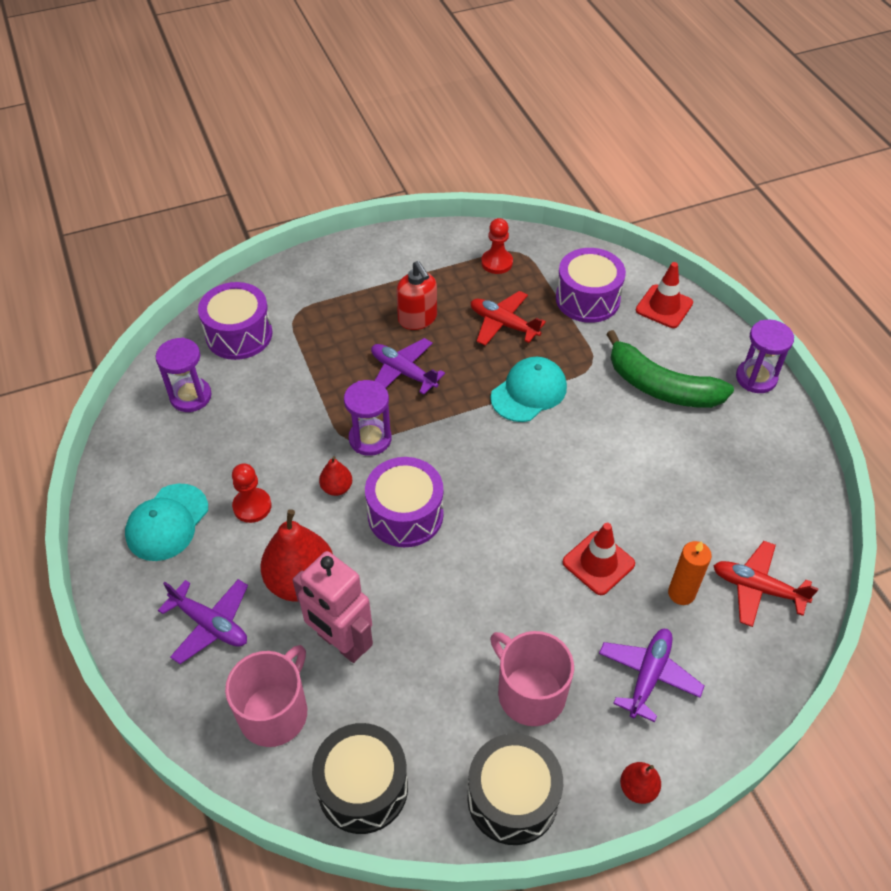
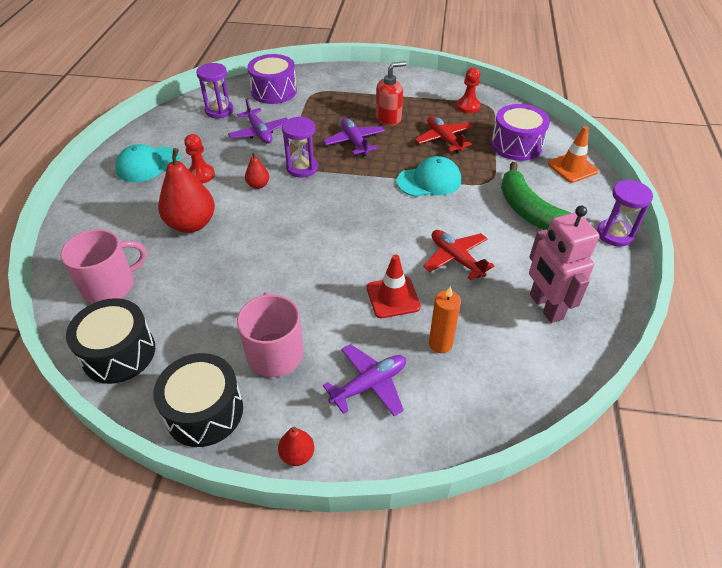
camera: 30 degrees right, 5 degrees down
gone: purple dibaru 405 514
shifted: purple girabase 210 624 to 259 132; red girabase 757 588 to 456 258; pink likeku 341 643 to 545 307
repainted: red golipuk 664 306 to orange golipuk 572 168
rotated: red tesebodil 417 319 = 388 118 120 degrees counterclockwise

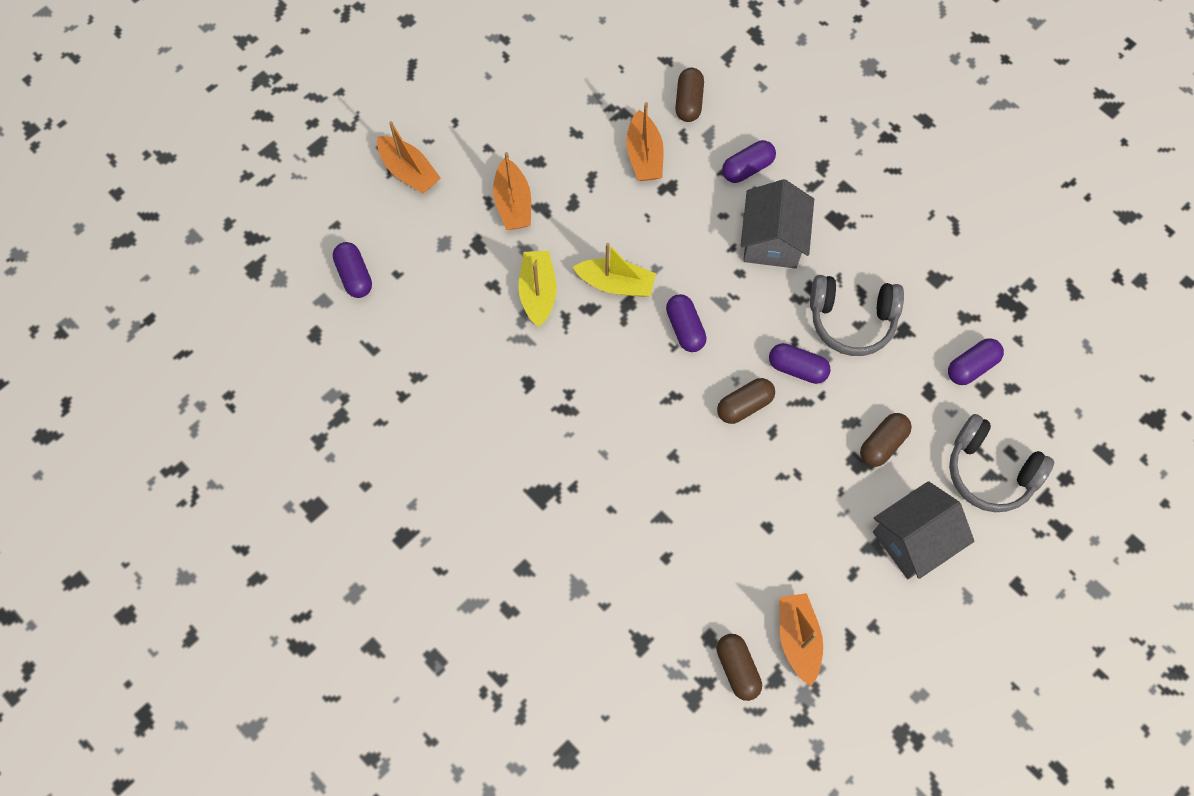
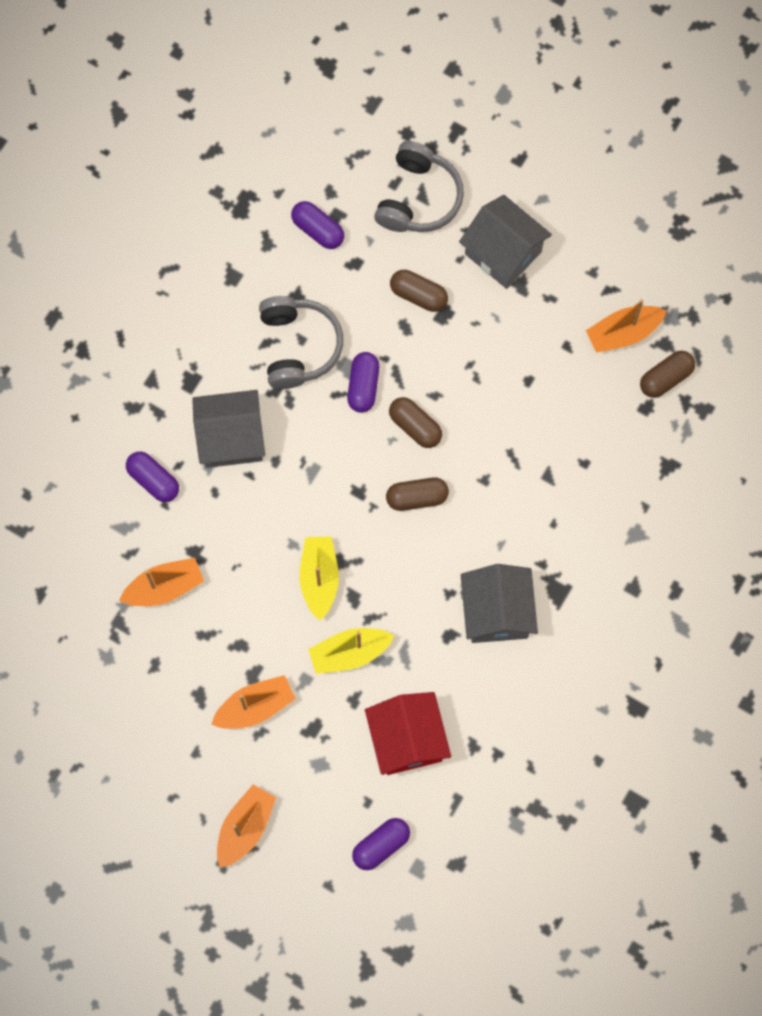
camera: 105 degrees left, 5 degrees up
gone: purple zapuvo 685 328
new: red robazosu 407 740; grey robazosu 497 612
shifted: brown zapuvo 688 101 to 417 497

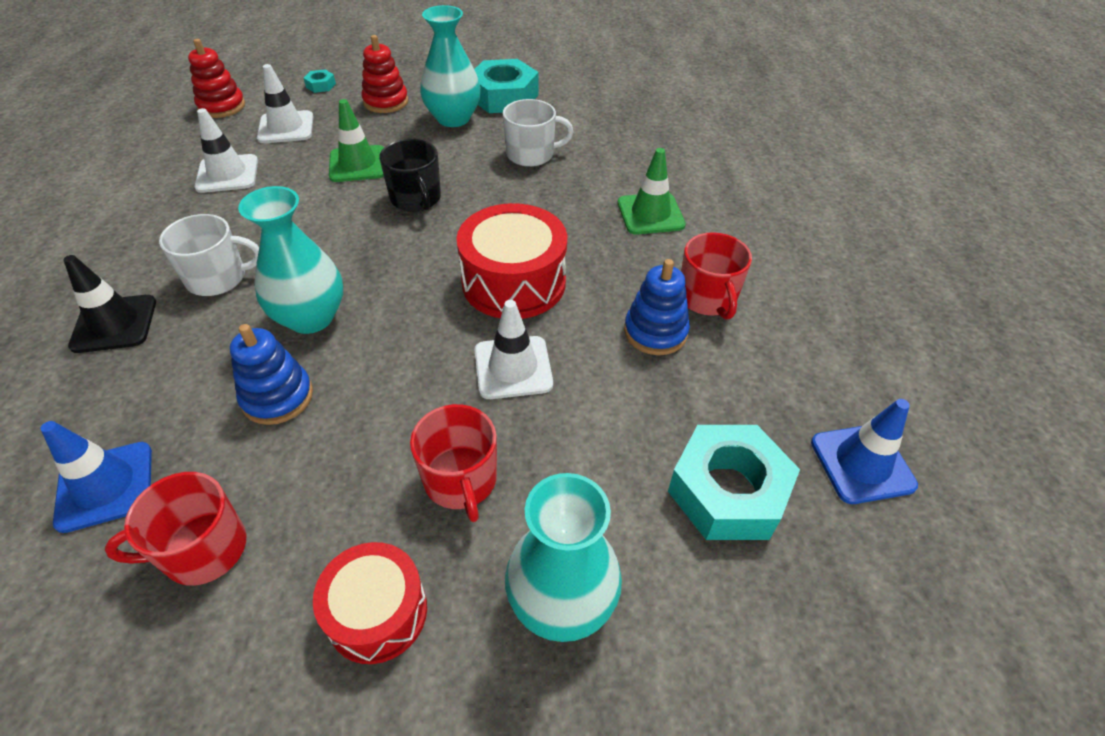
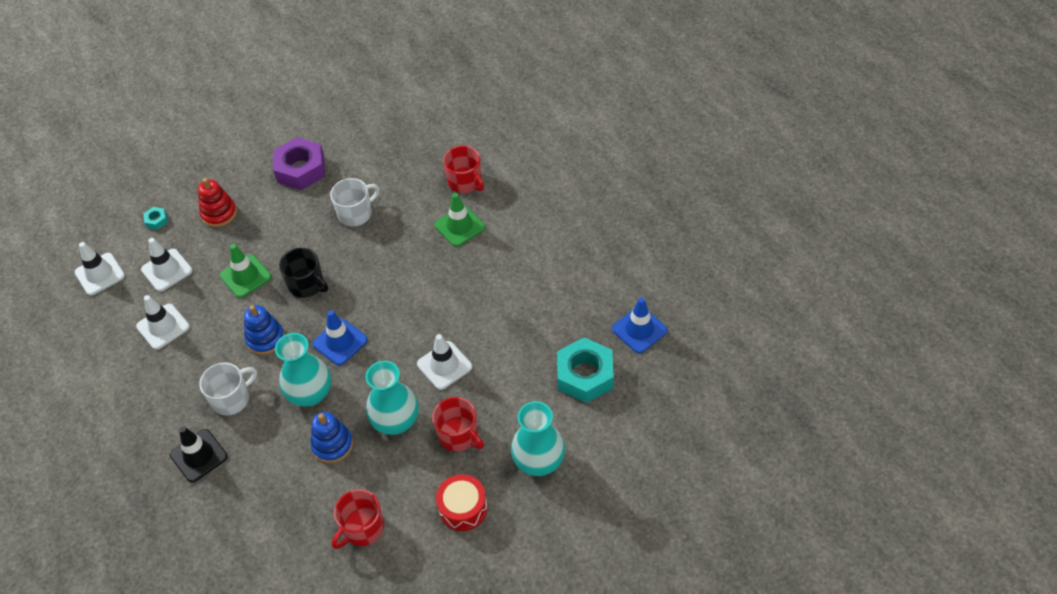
camera: 25 degrees left, 5 degrees up
gone: red dibaru 514 282
shifted: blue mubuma 655 332 to 265 339; blue golipuk 105 486 to 340 342; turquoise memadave 453 118 to 396 421; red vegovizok 707 298 to 465 182
swapped: red mubuma 222 106 to white golipuk 100 274
repainted: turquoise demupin 504 97 to purple demupin 301 169

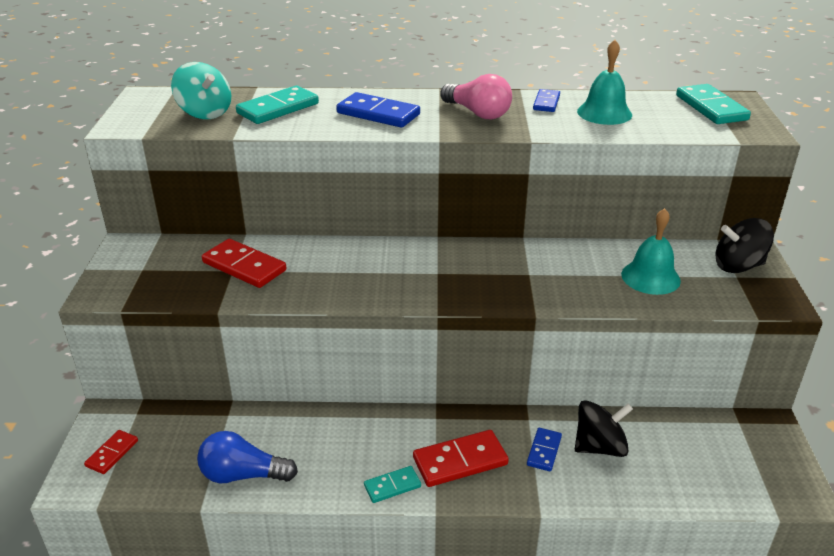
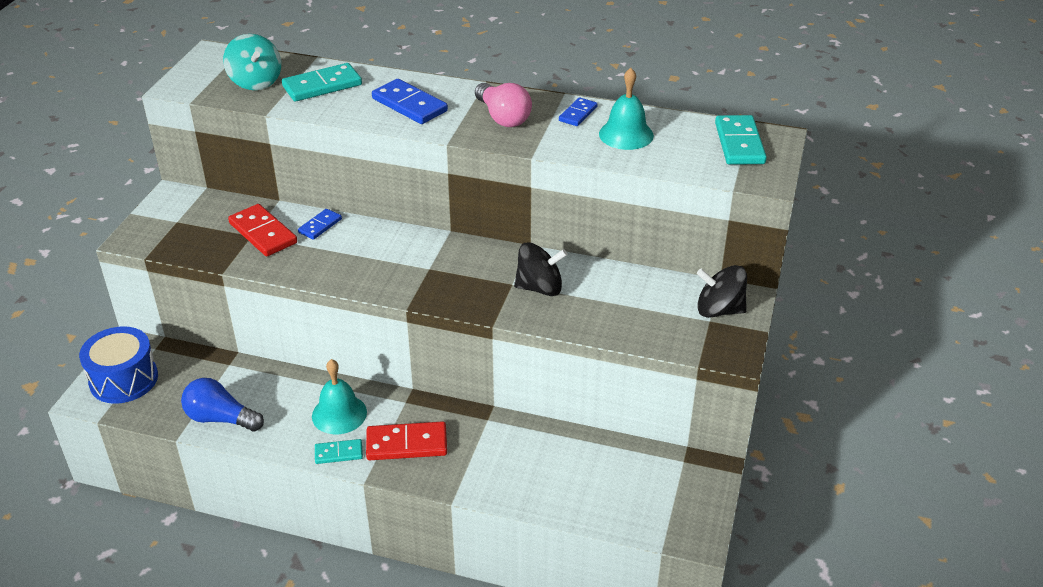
camera: 15 degrees right, 5 degrees up
shifted: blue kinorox 544 451 to 320 226; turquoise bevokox 650 277 to 339 414; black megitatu 599 447 to 540 288
swapped: red kinorox 112 453 to blue dibaru 124 379

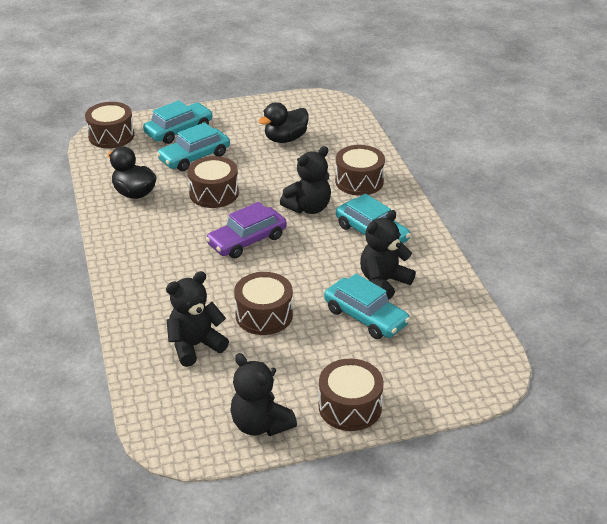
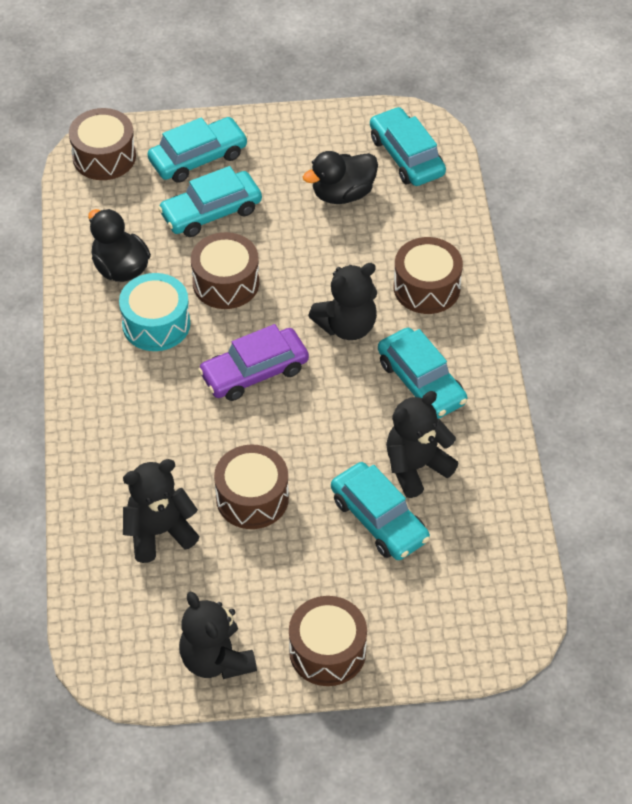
camera: 10 degrees right, 15 degrees up
new: turquoise dibaru 156 324; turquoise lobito 406 156

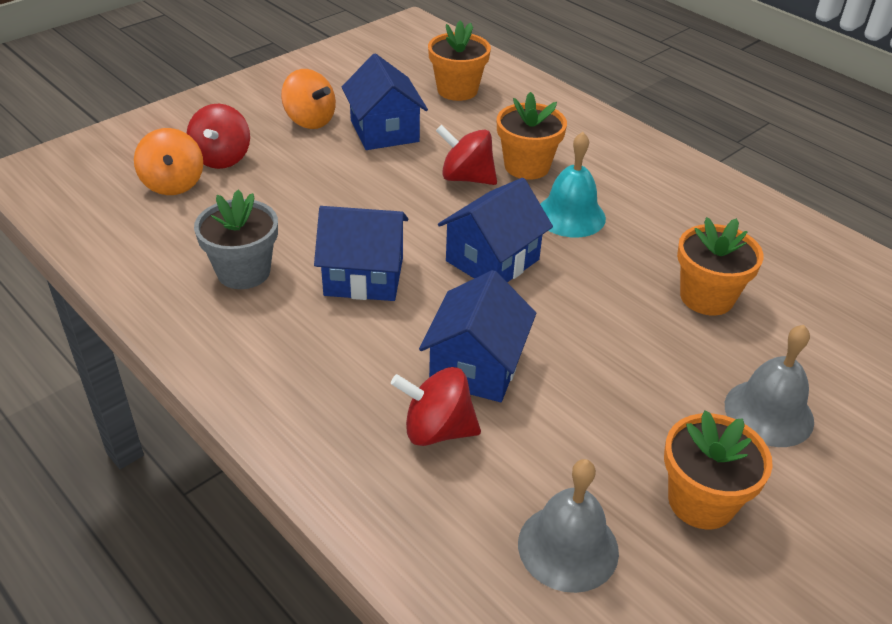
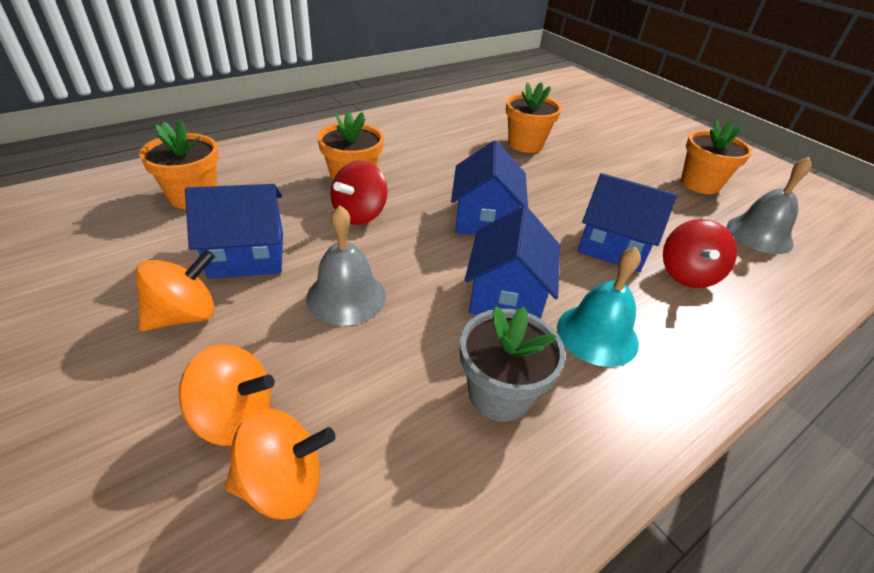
camera: 85 degrees left, 0 degrees up
shifted: grey bevokox 769 412 to 346 296; turquoise bevokox 570 215 to 597 334
repainted: red megitatu 222 158 to orange megitatu 235 416
rotated: blue robazosu 492 260 = 484 219 45 degrees clockwise

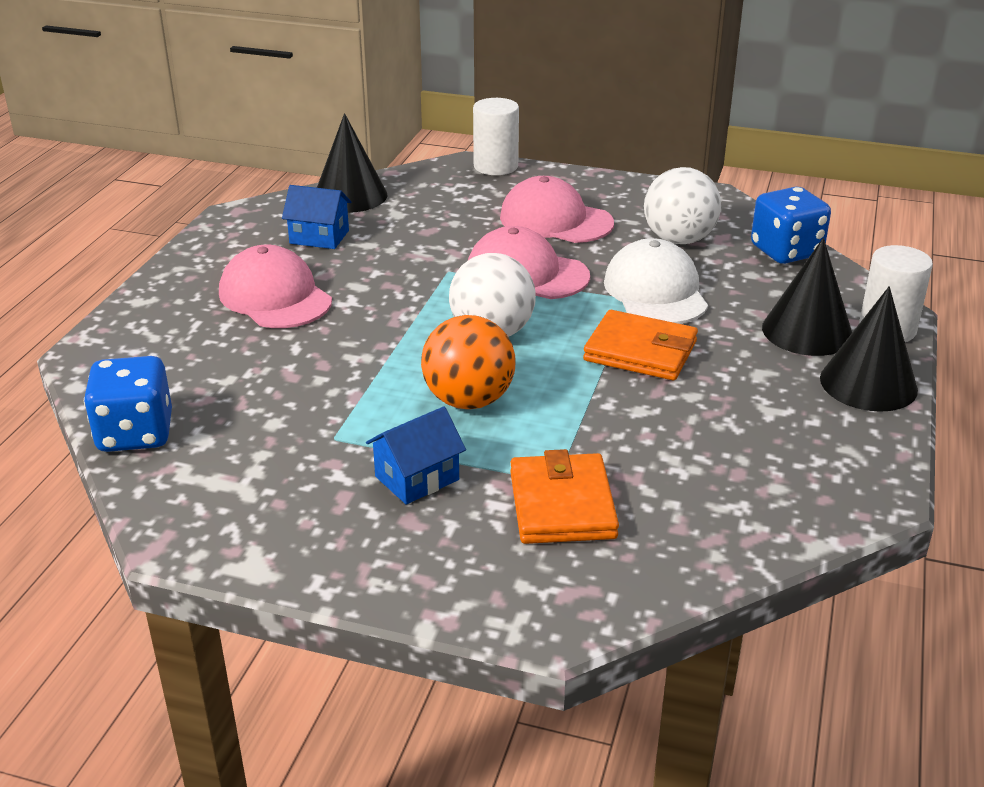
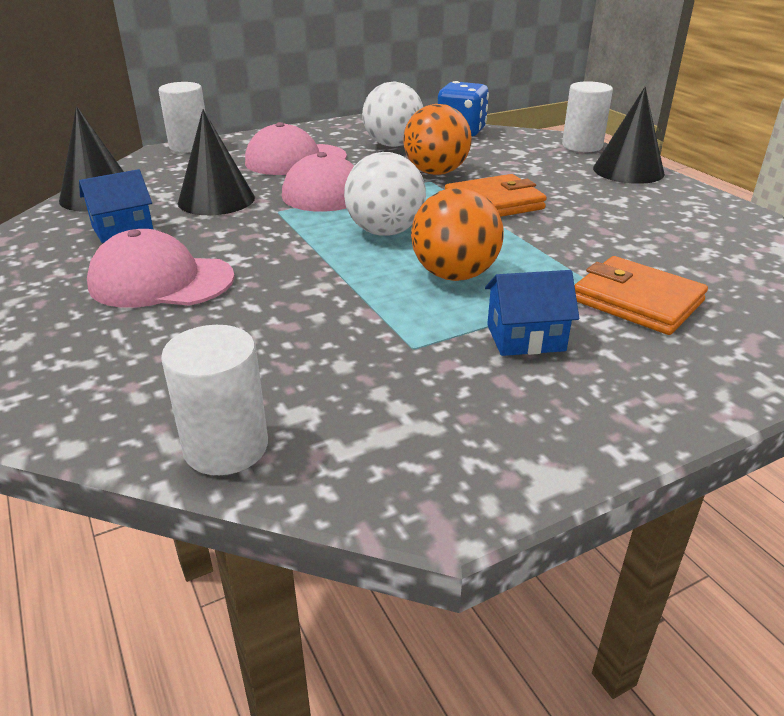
camera: 45 degrees left, 0 degrees up
shifted: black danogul 807 331 to 216 200
swapped: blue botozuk 135 434 to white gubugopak 226 447; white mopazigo 655 292 to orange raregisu 436 172
rotated: blue robazosu 417 478 = 525 338 75 degrees clockwise

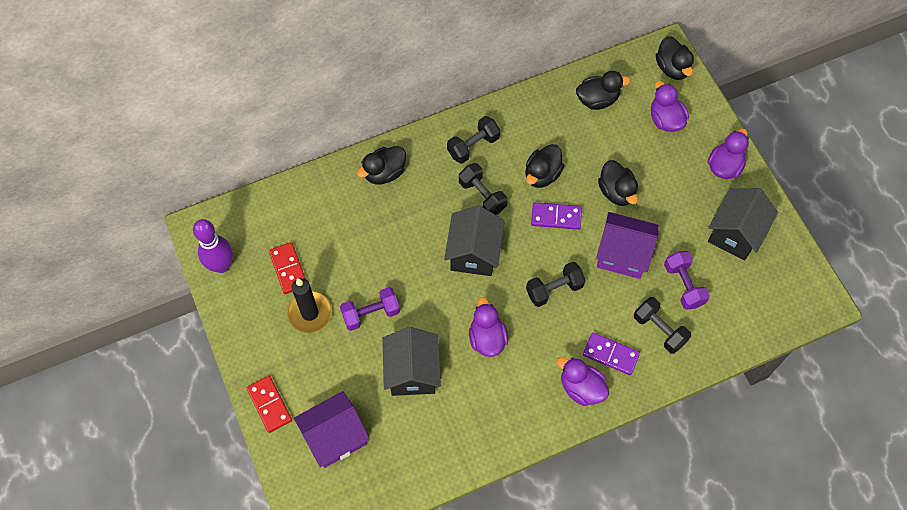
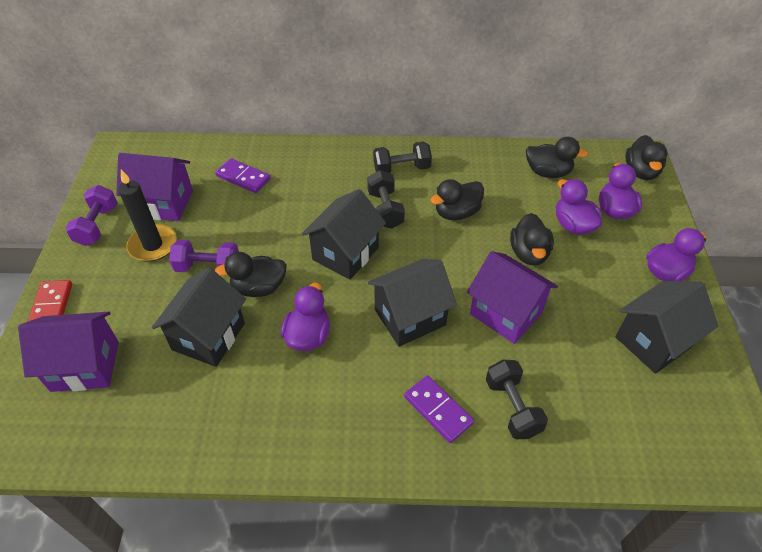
camera: 25 degrees right, 15 degrees down
gone: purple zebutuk 221 265
shifted: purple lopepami 683 285 to 97 225; purple kinorox 556 217 to 243 177; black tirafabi 384 173 to 259 288; purple tirafabi 581 388 to 573 225
swapped: red kinorox 288 269 to purple robazosu 163 203; black lopepami 554 289 to black robazosu 410 317

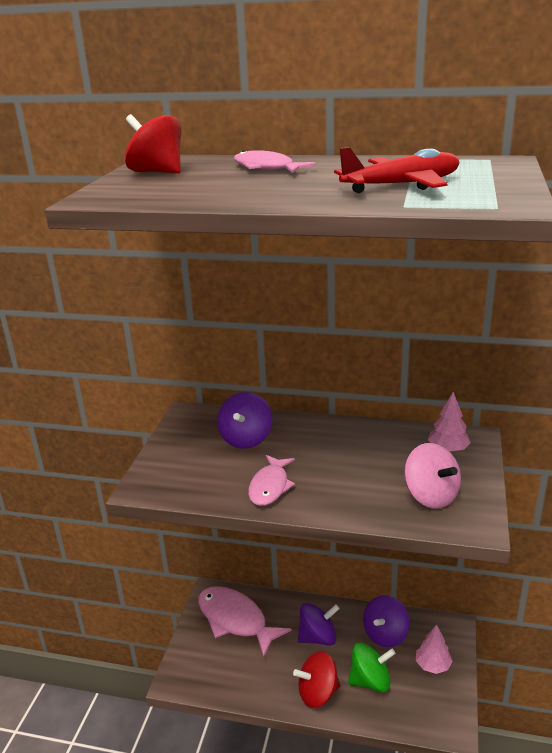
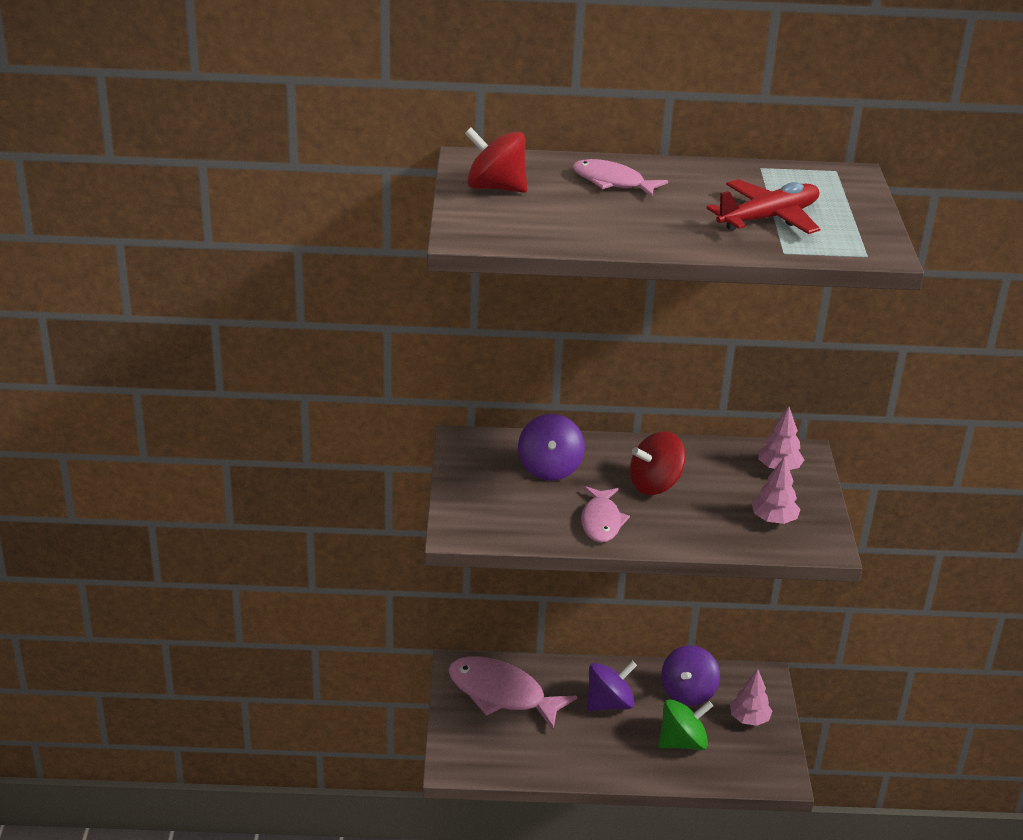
camera: 15 degrees left, 5 degrees up
shifted: red megitatu 318 693 to 655 484
swapped: pink megitatu 431 496 to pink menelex 773 520

